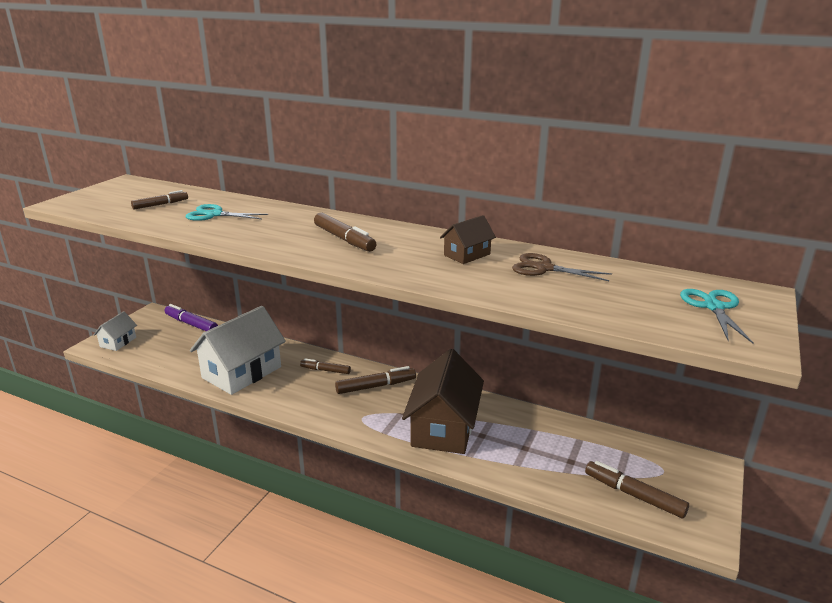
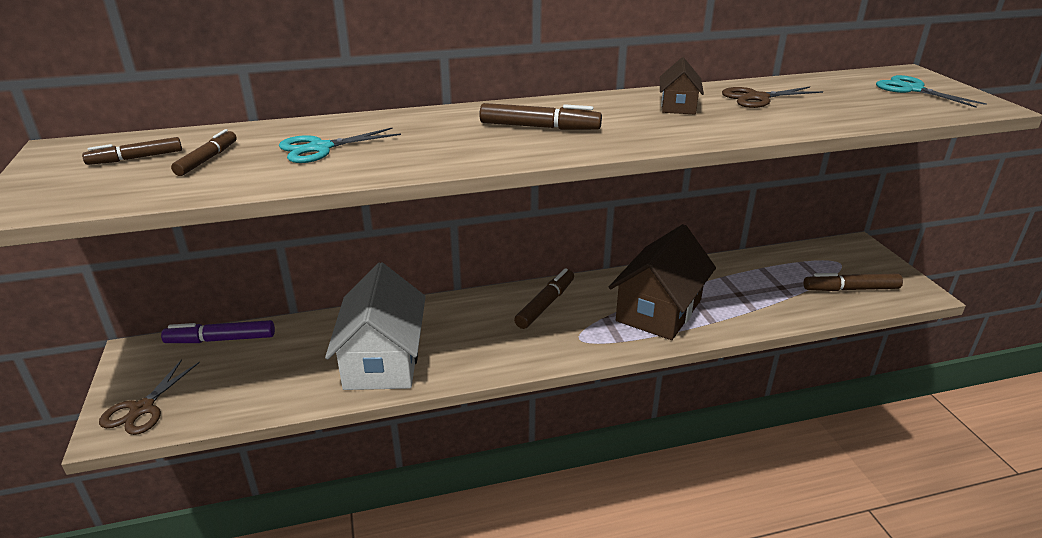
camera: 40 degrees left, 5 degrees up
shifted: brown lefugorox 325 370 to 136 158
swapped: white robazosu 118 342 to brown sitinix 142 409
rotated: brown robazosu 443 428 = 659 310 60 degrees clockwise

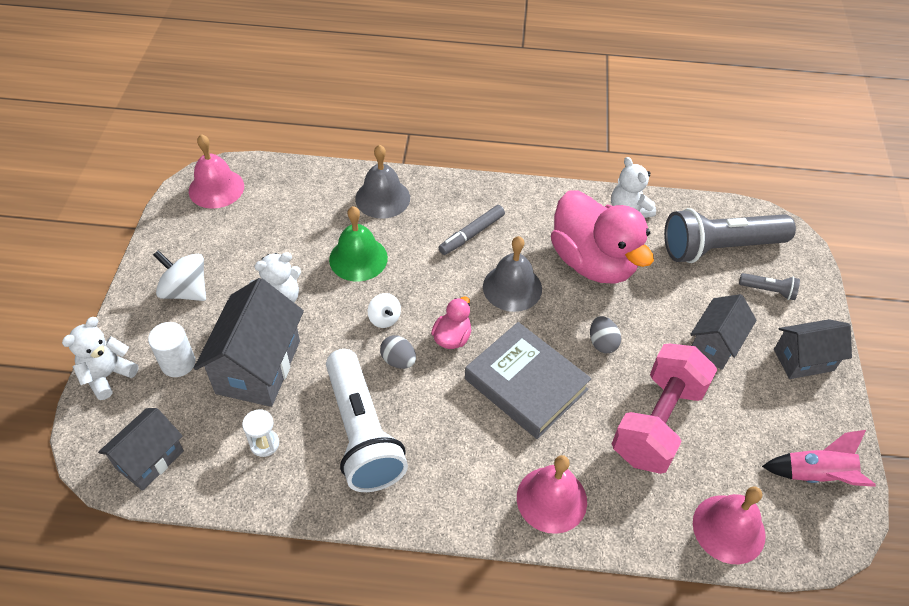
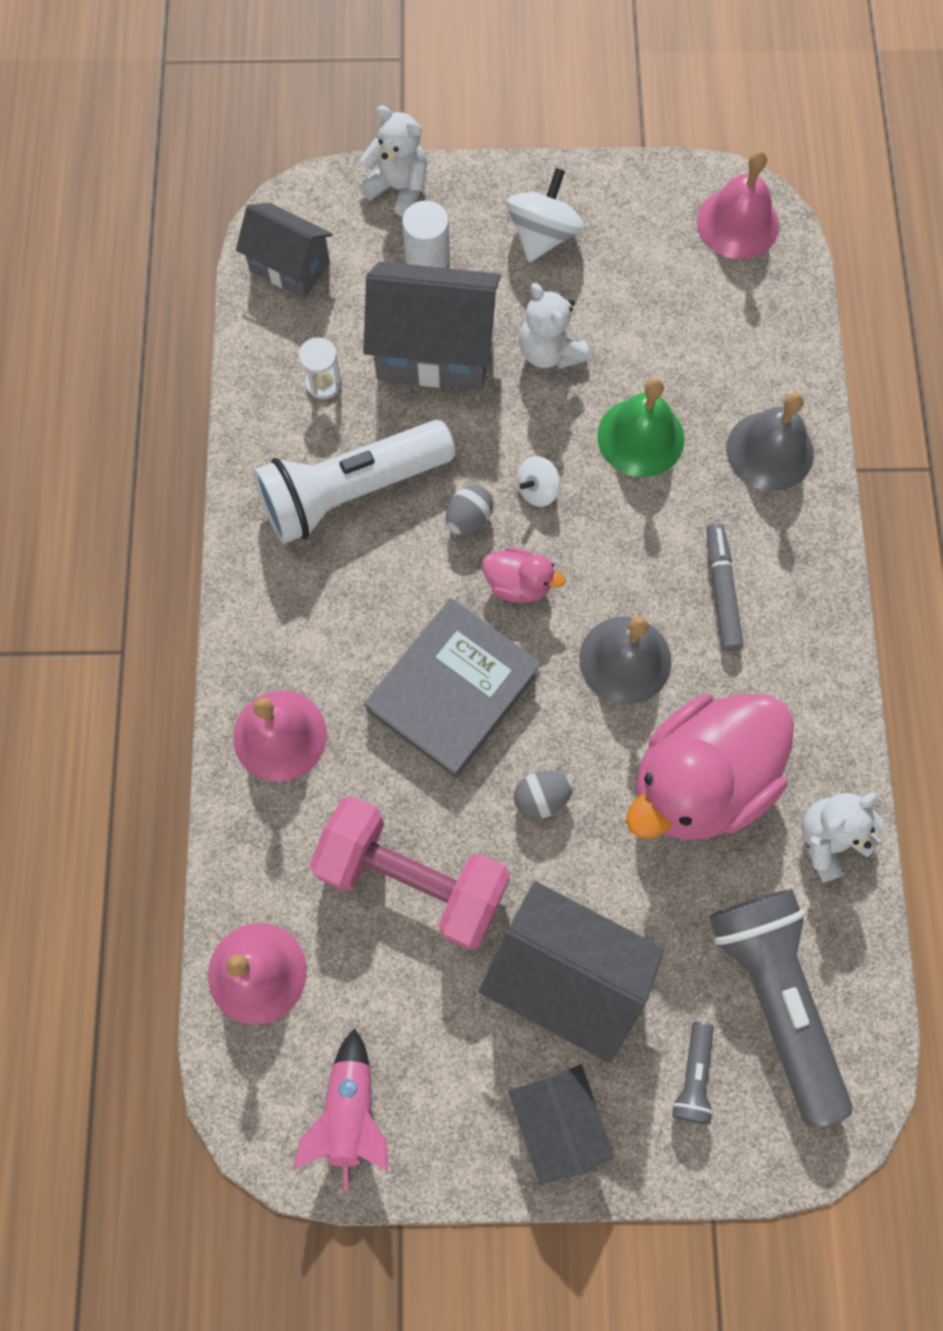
camera: 85 degrees right, 20 degrees up
rotated: grey lefugorox 471 234 = 721 590 45 degrees clockwise
scaled: grey robazosu 715 344 = 565 975 x1.59

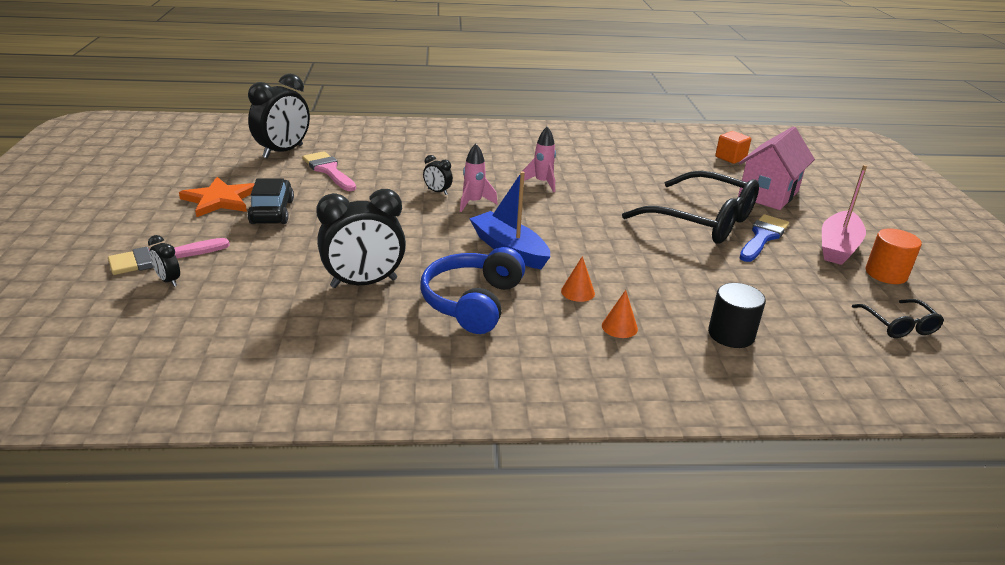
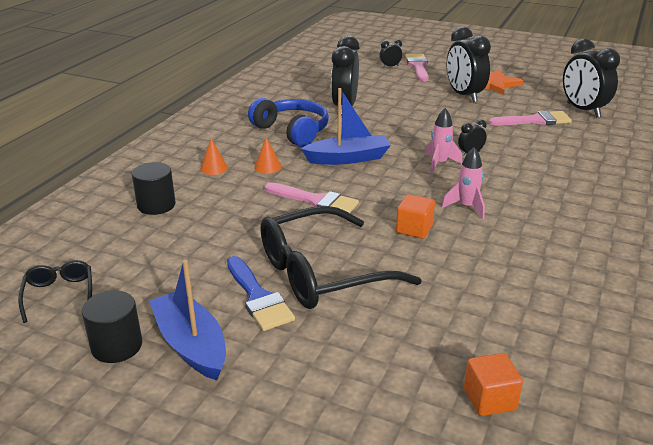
camera: 120 degrees right, 0 degrees up
gone: pink robazosu 768 194
new: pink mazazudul 316 201; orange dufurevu 414 229
swapped: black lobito 272 212 to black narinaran 464 95
repainted: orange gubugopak 886 274 to black gubugopak 117 346; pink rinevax 838 247 to blue rinevax 191 345
rotated: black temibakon 899 326 = 59 294 60 degrees clockwise

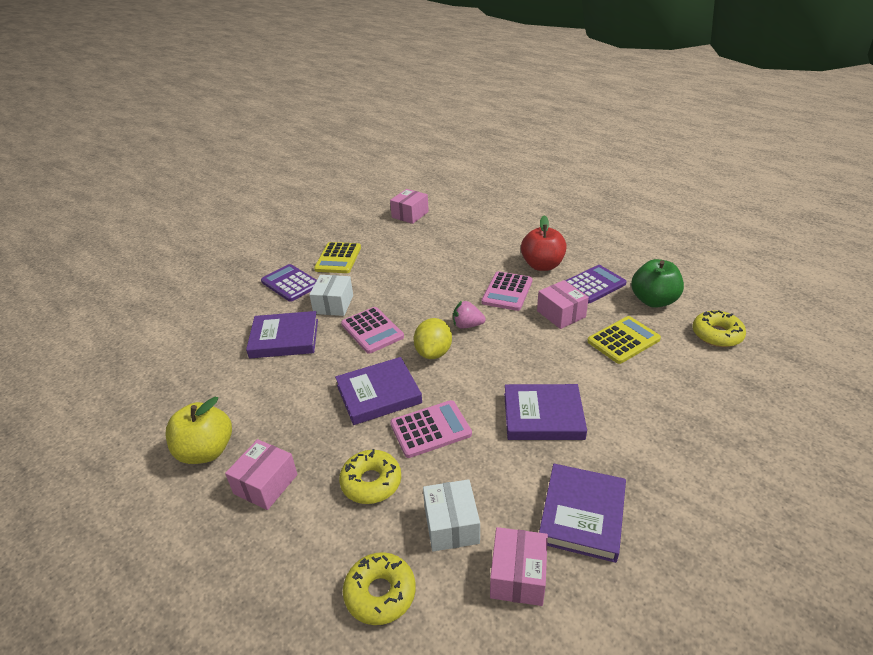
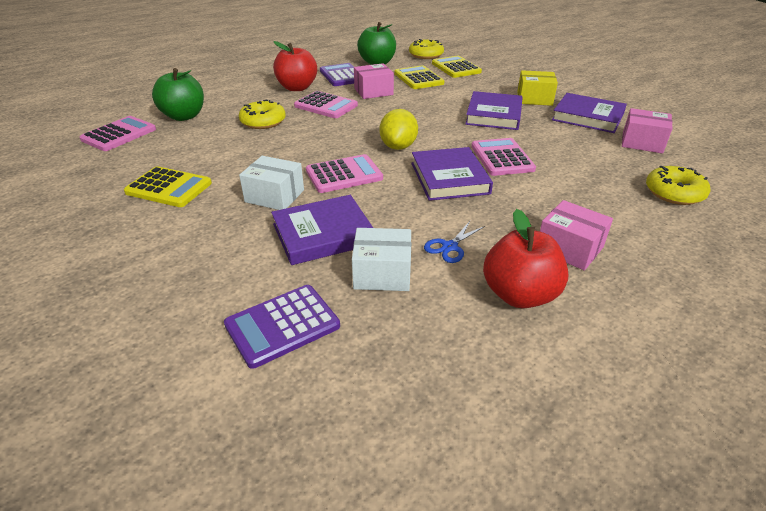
camera: 80 degrees left, 0 degrees up
gone: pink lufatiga 467 325
new: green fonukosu 184 116; blue sitinix 449 247; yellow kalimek 456 68; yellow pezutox 534 99
shifted: purple kalimek 290 283 to 282 325; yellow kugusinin 371 482 to 263 122; white pezutox 451 525 to 382 273
swapped: pink pezutox 410 214 to pink kalimek 119 134
repainted: yellow fonukosu 206 451 to red fonukosu 519 295
rotated: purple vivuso 284 338 = 323 234 60 degrees clockwise; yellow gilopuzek 433 352 = 398 146 75 degrees clockwise

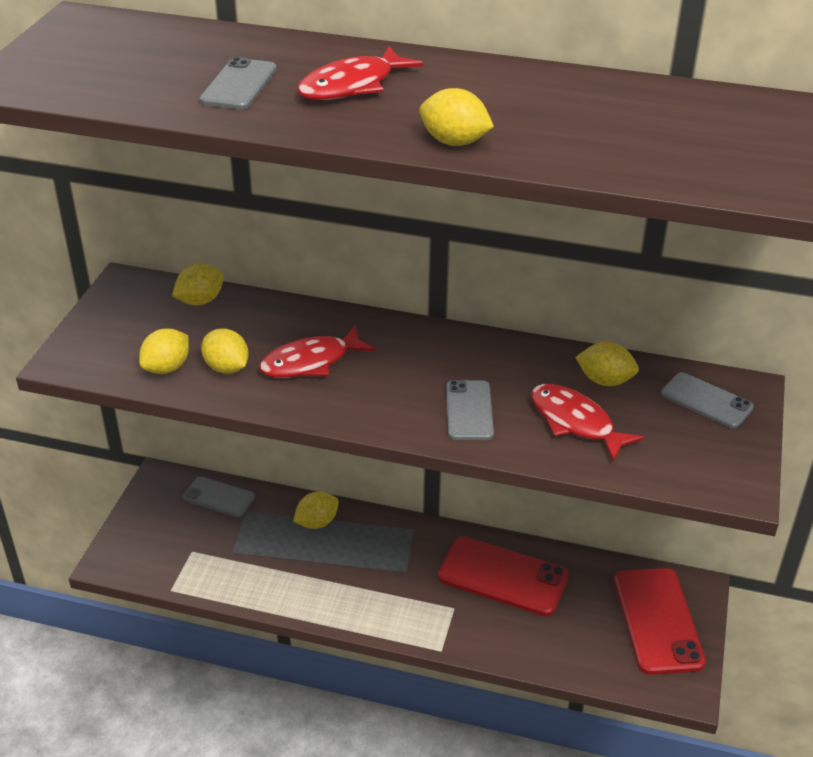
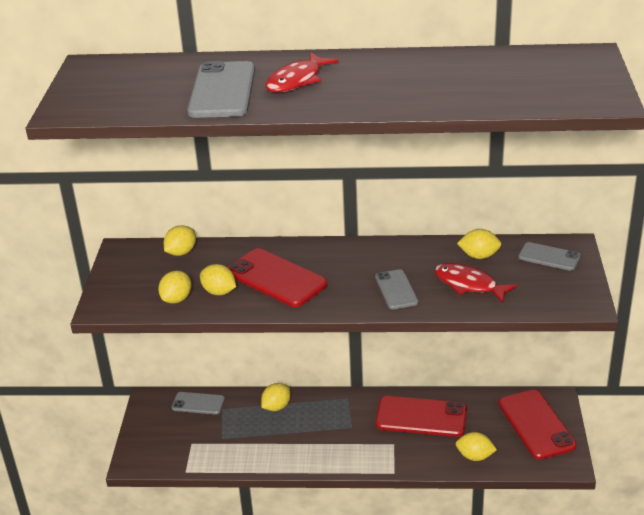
camera: 10 degrees left, 5 degrees down
shifted: yellow gilopuzek 454 142 to 475 456
swapped: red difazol 310 362 to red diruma 276 278
scaled: grey diruma 239 85 = 222 91 x1.71

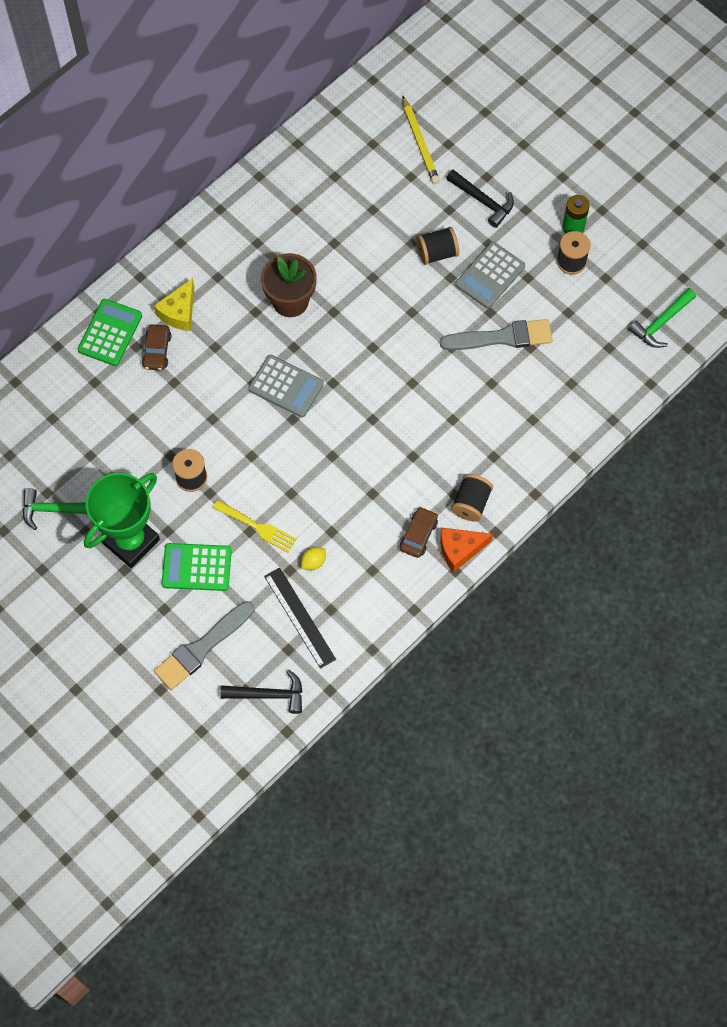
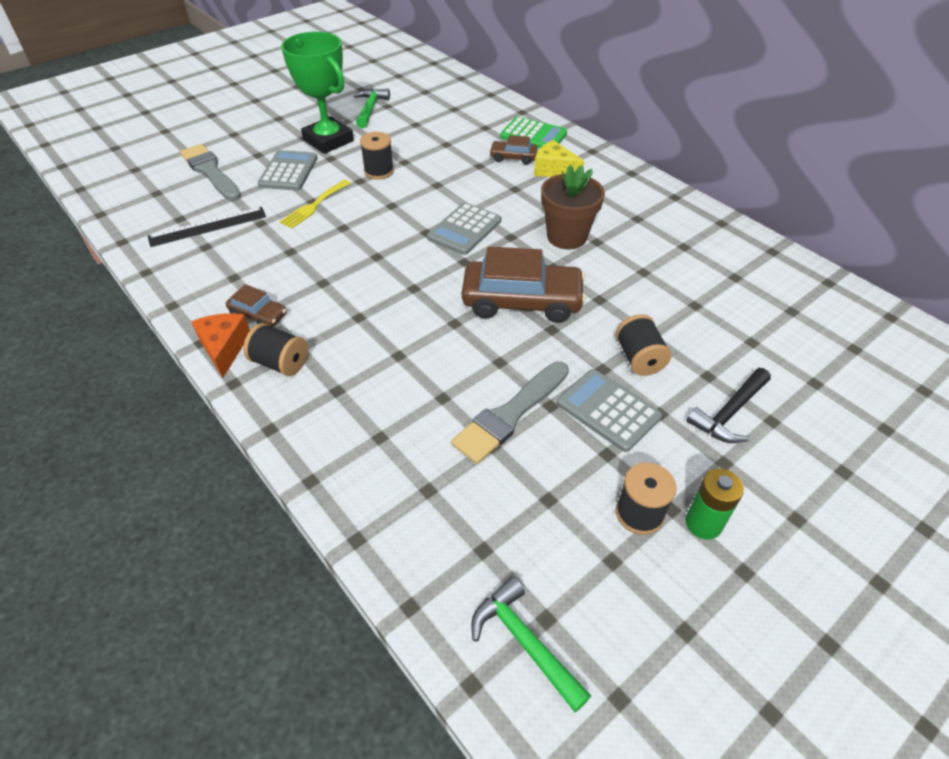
camera: 95 degrees right, 20 degrees down
gone: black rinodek 269 695; yellow gilopuzek 313 562; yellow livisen 420 143
new: brown lobito 522 301
repainted: green kalimek 196 567 to grey kalimek 288 171
rotated: grey mazazudul 501 337 = 510 414 45 degrees clockwise

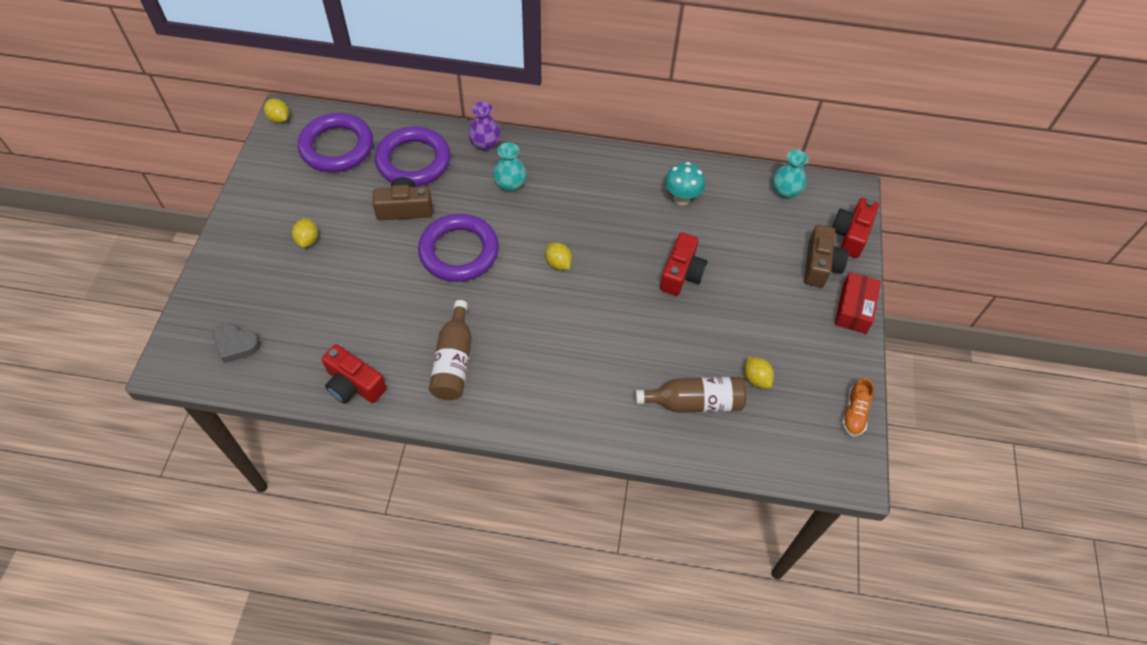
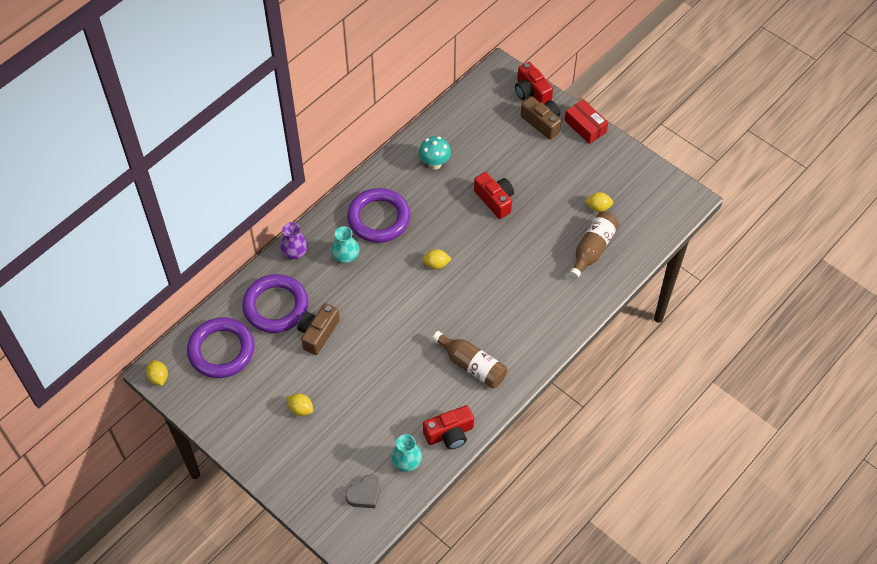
camera: 55 degrees left, 0 degrees up
gone: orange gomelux 854 413
shifted: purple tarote 459 251 to 379 218; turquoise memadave 785 191 to 406 462
rotated: yellow gilopuzek 279 119 = 158 377 75 degrees clockwise

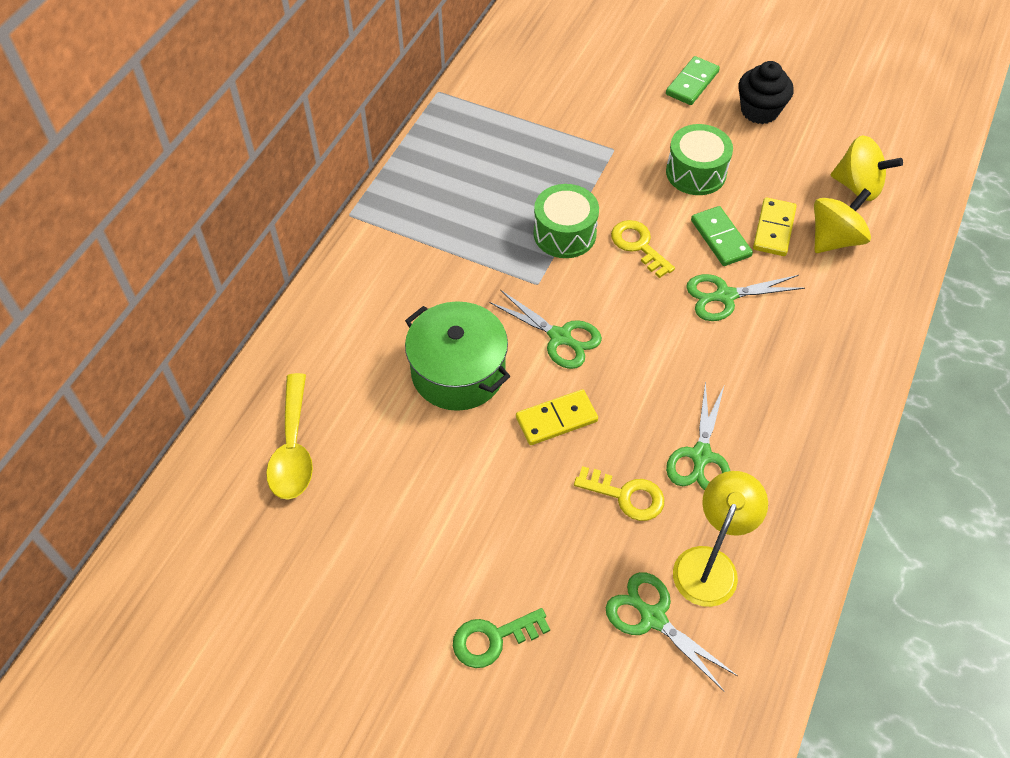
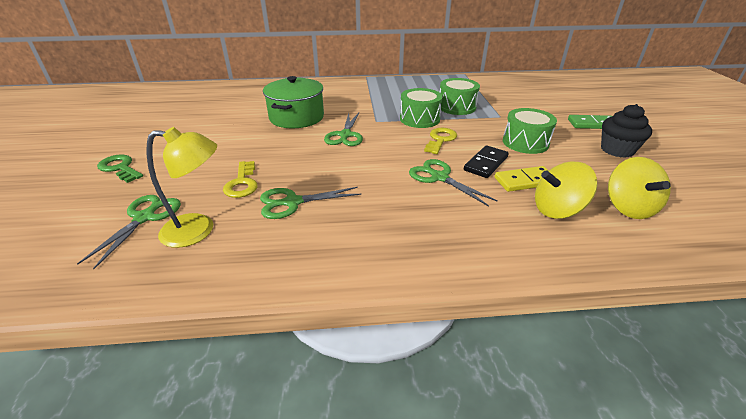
camera: 60 degrees right, 20 degrees down
gone: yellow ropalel 293 448; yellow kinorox 556 419
new: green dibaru 456 107
repainted: green kinorox 720 238 to black kinorox 485 163
rotated: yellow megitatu 834 239 = 557 210 150 degrees clockwise

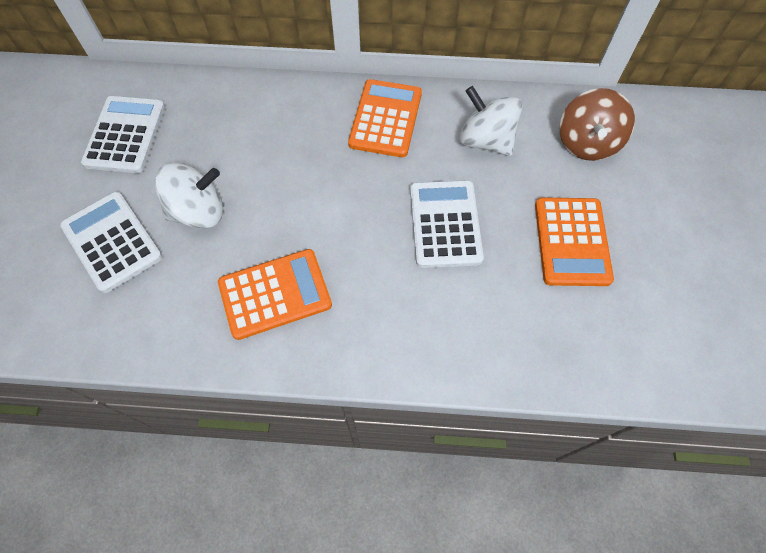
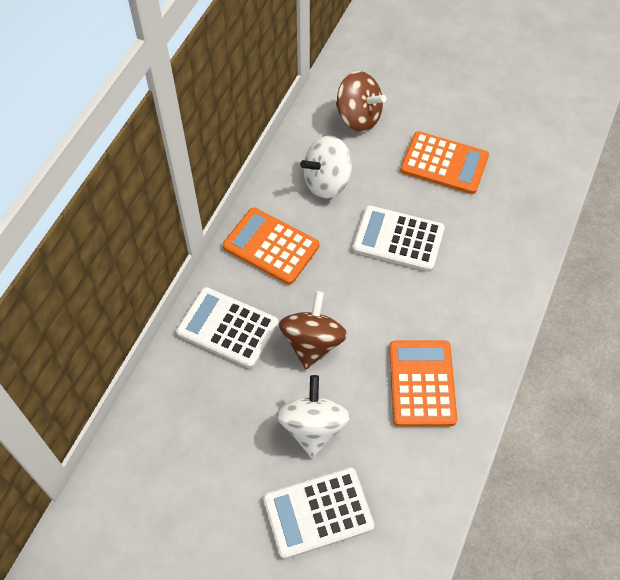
camera: 70 degrees left, 5 degrees down
new: brown megitatu 312 343
shifted: white kalimek 125 135 to 227 328

